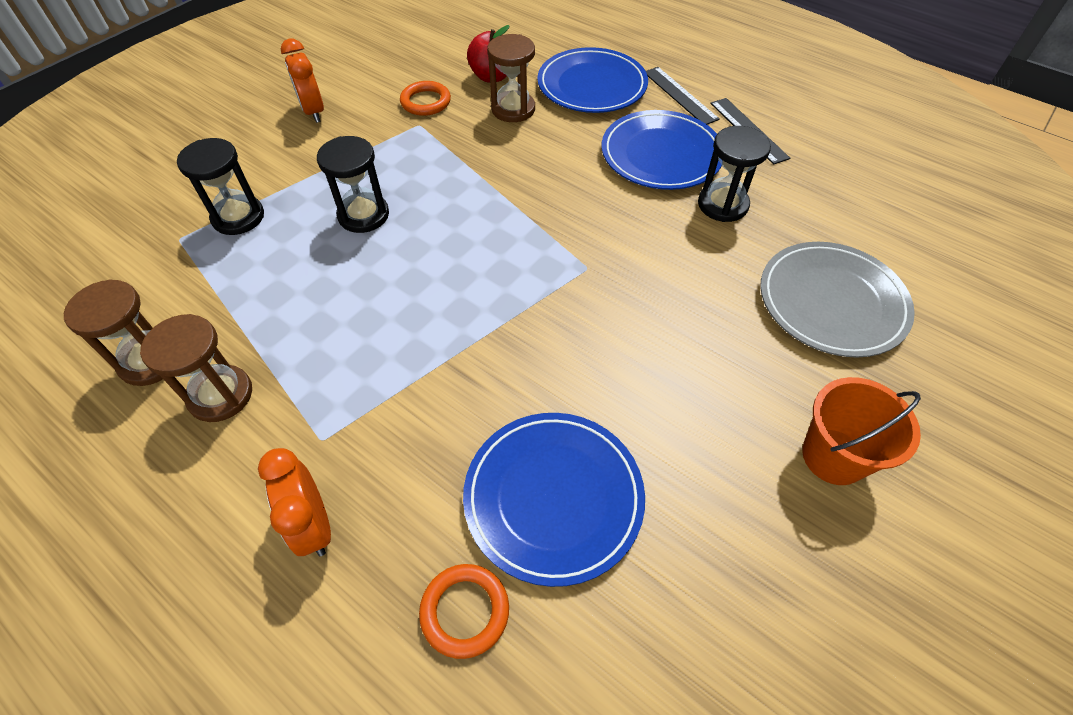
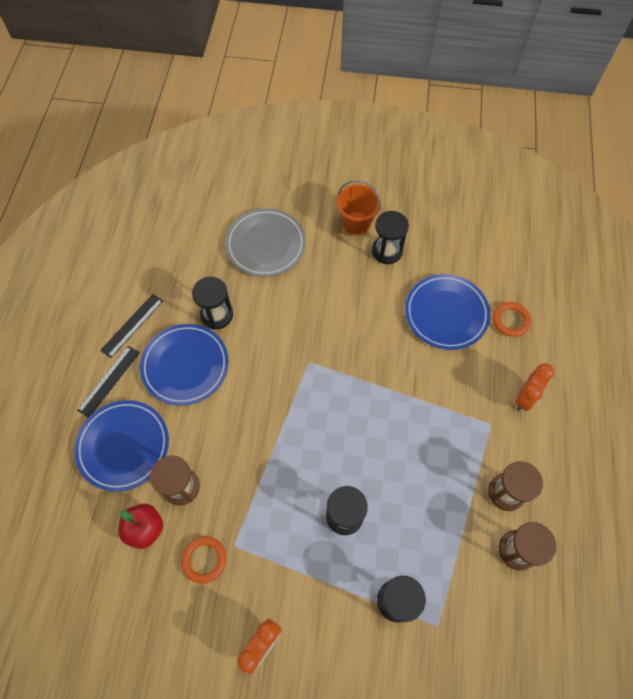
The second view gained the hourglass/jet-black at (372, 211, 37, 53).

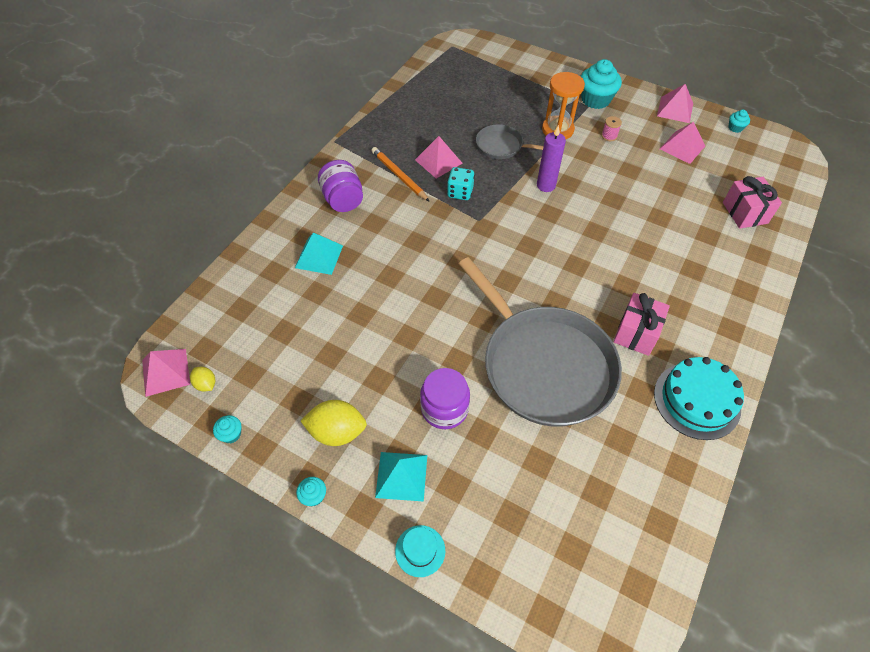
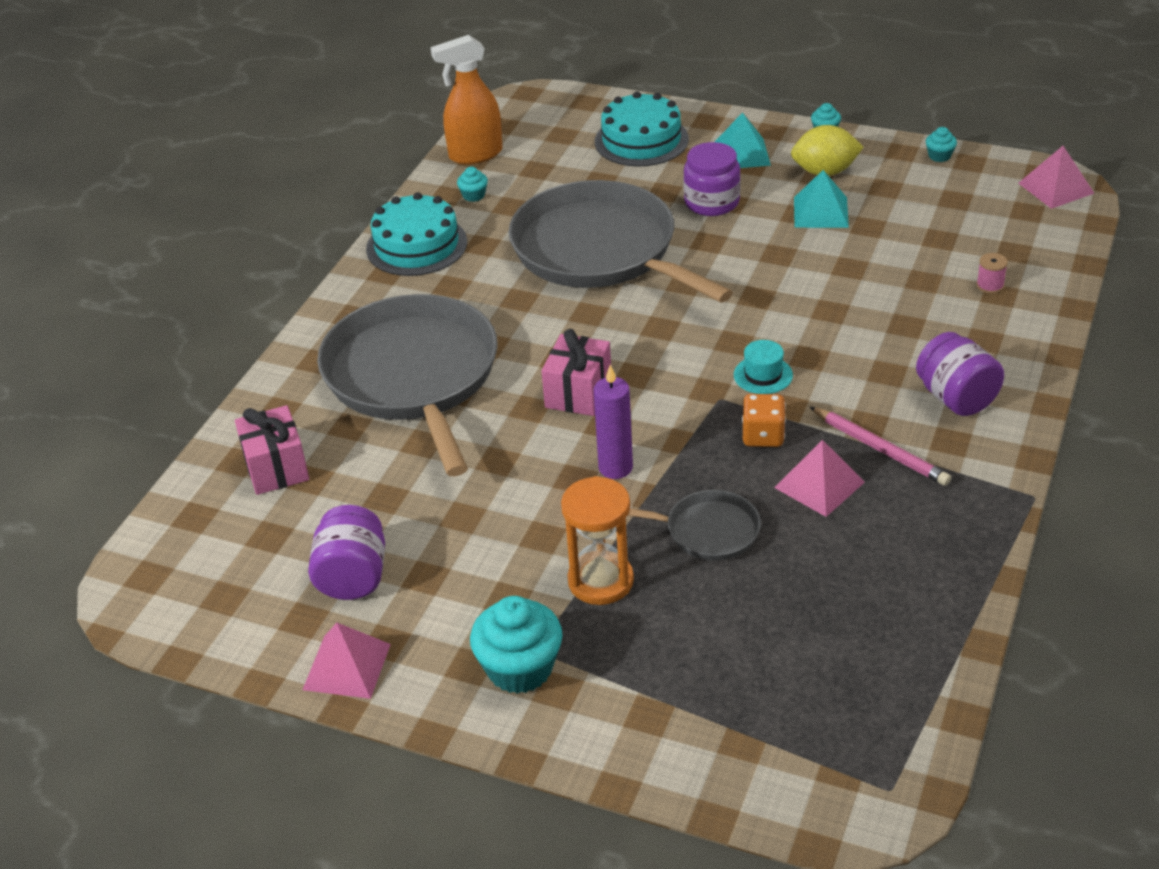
The cupcake/aqua ended up elsewhere, having gone from (728, 110, 22, 23) to (457, 167, 31, 35).
The reel of thread/rose-pink ended up elsewhere, having gone from (602, 116, 20, 25) to (976, 253, 32, 41).
Where the pyramid/rose-pink stood at (660, 121, 45, 43), the jar/purple came to stand at (308, 505, 77, 95).
What was the lead pencil/bright orange at (371, 147, 59, 55) turned into the lead pencil/rose-pink at (810, 407, 141, 79).
What was the game die/aqua at (447, 167, 28, 33) turned into the game die/bright orange at (742, 394, 44, 53).
The pyramid/aqua ended up elsewhere, having gone from (295, 232, 48, 43) to (794, 170, 55, 58).
The gift/rose-pink ended up elsewhere, having gone from (613, 293, 57, 63) to (542, 329, 69, 87).
The second view lost the toy lemon/golden at (190, 367, 25, 25).
The hat/aqua ended up elsewhere, having gone from (395, 525, 50, 52) to (734, 340, 59, 54).
The second view gained the sprayer/bright orange at (430, 35, 73, 129).
The second view gained the gateau/aqua at (595, 91, 94, 76).
The second view gained the skillet/ash-grey at (317, 294, 180, 182).

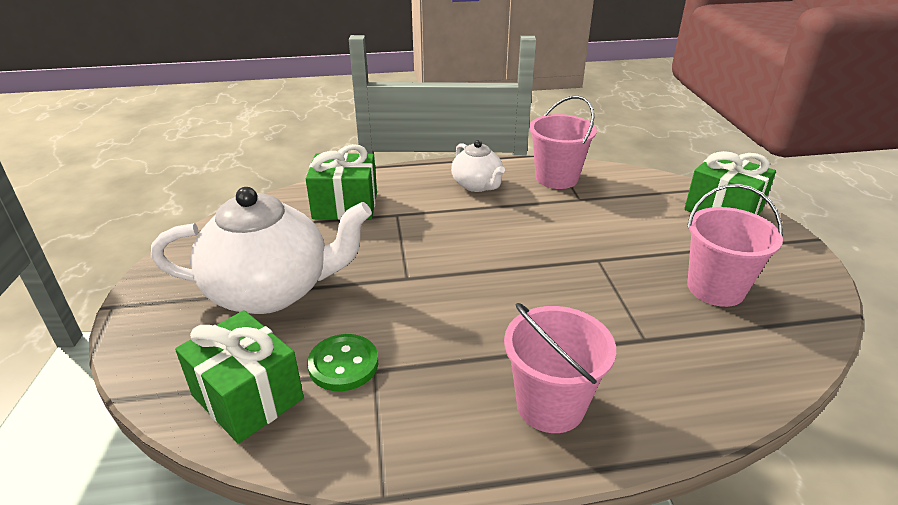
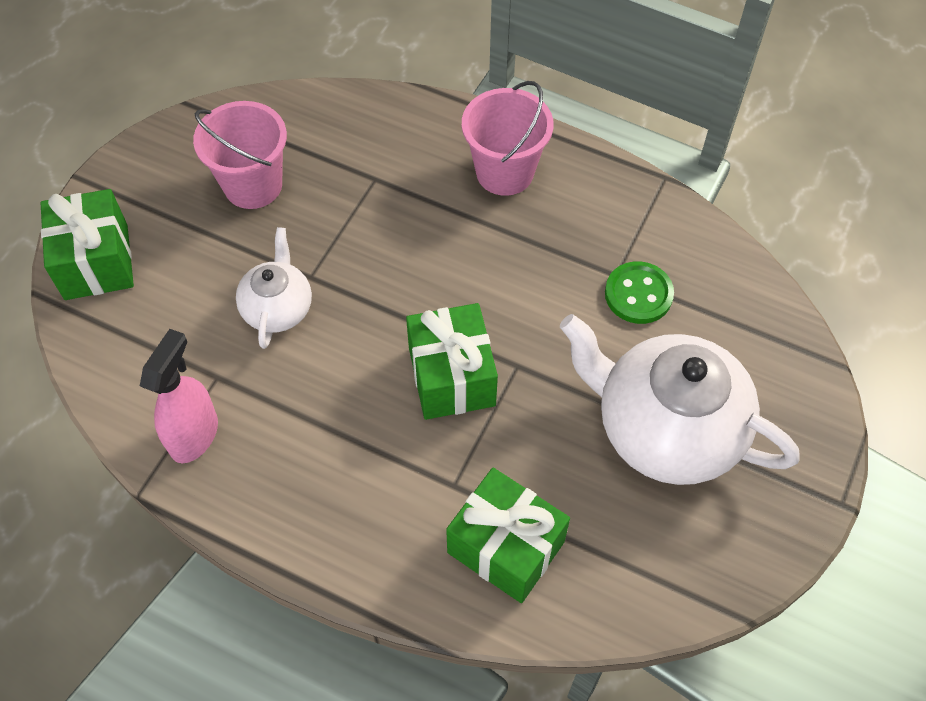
Where the sand bucket/rose-pink stood at (529, 96, 68, 93), the sprayer/rose-pink came to stand at (140, 329, 78, 134).
The china teapot/pure white ended up elsewhere, having gone from (451, 140, 54, 52) to (236, 227, 76, 122).
The gift/emerald ended up elsewhere, having gone from (175, 310, 129, 134) to (406, 303, 92, 117).

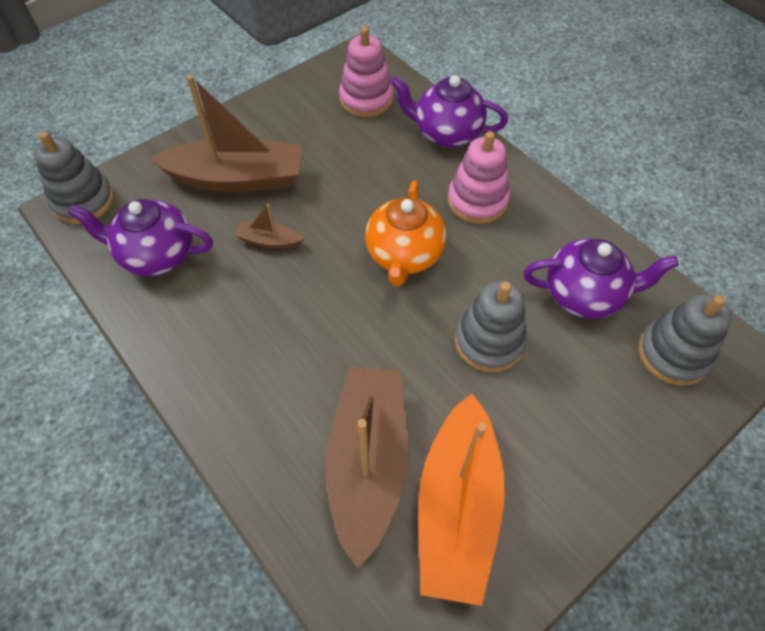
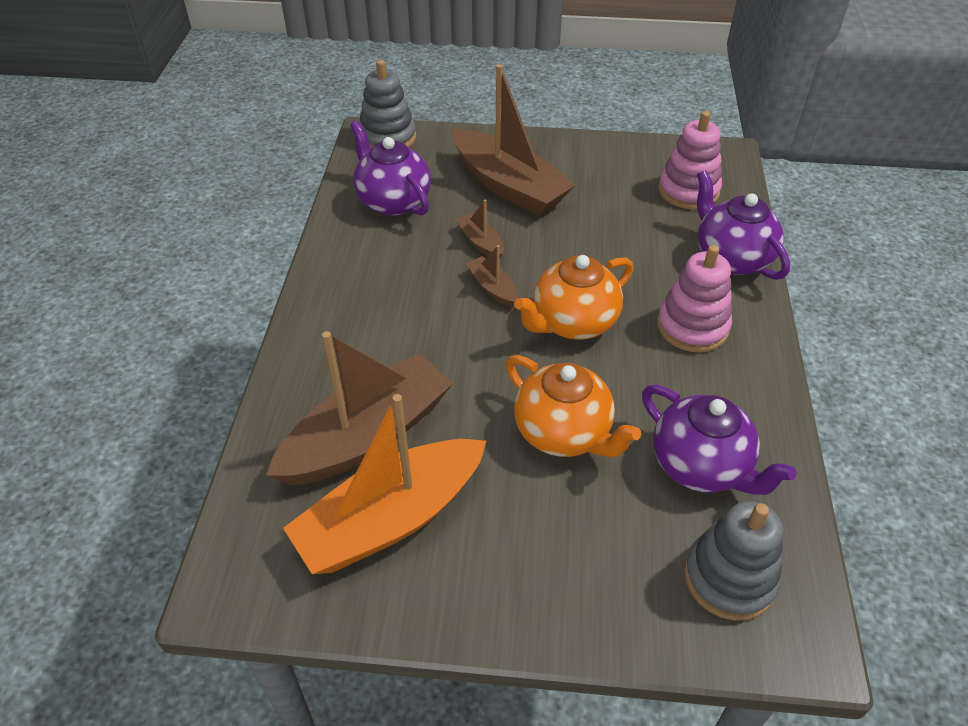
Where the stacking rings/ash-grey stood at (455, 281, 72, 92), the china teapot/bright orange came to stand at (506, 355, 135, 102).
The second view gained the sailboat/dark brown at (466, 245, 52, 63).

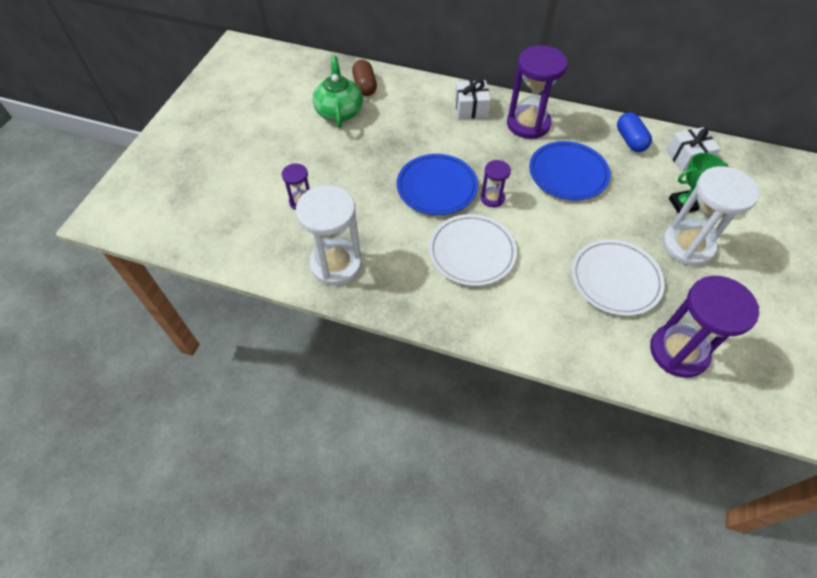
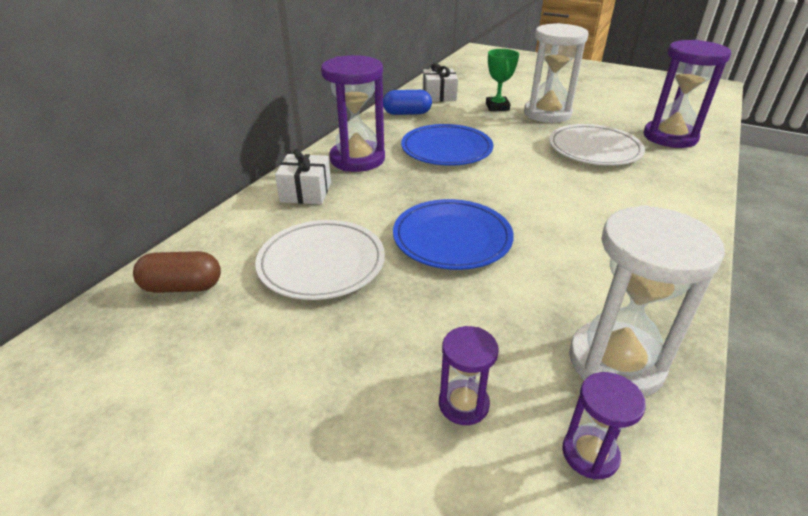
The second view lost the china teapot/emerald at (313, 56, 50, 72).
The hourglass/purple ended up elsewhere, having gone from (480, 160, 31, 47) to (562, 372, 84, 108).
The flat dish/pure white ended up elsewhere, having gone from (429, 214, 88, 72) to (255, 220, 130, 80).

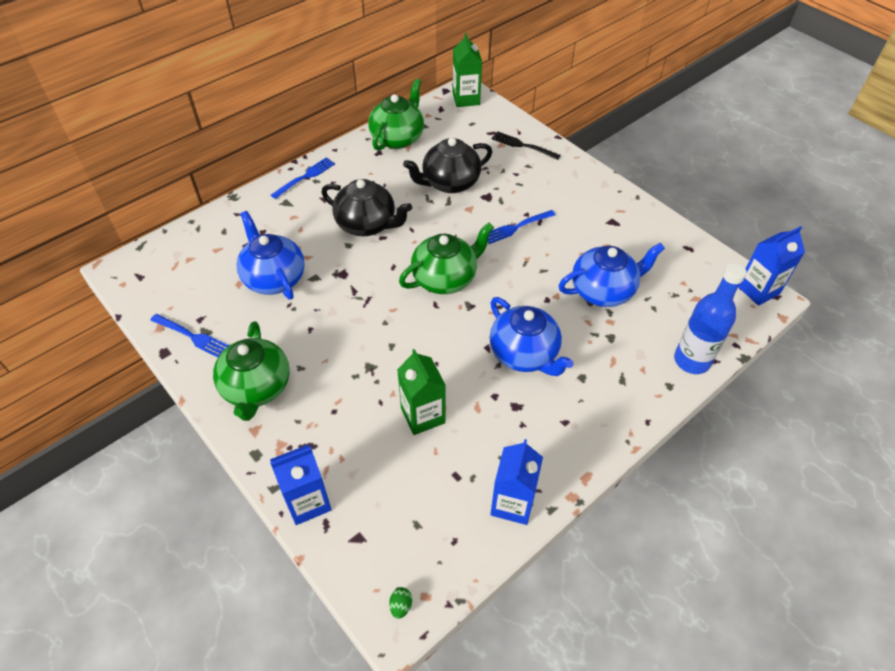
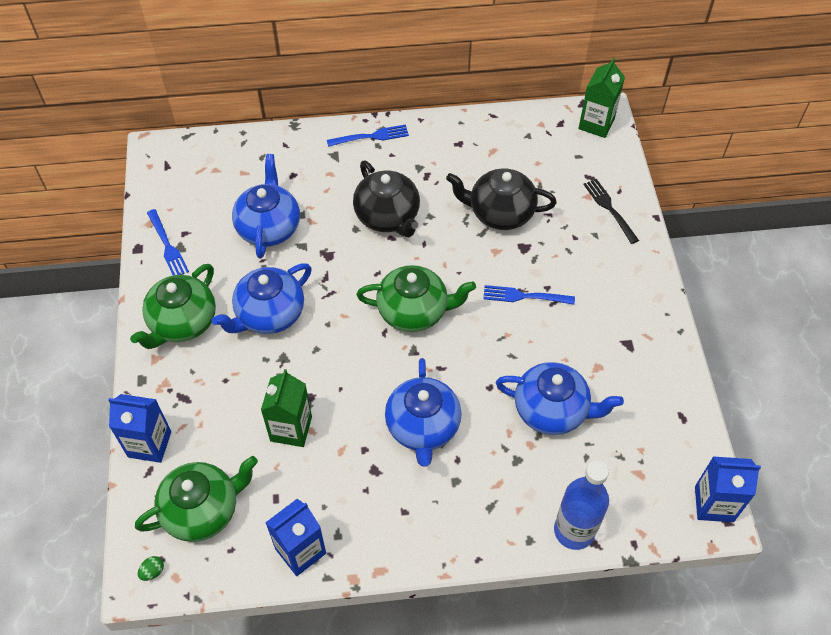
The china teapot/emerald ended up elsewhere, having gone from (368, 79, 56, 72) to (135, 456, 123, 86).
The second view gained the china teapot/blue at (212, 263, 100, 71).

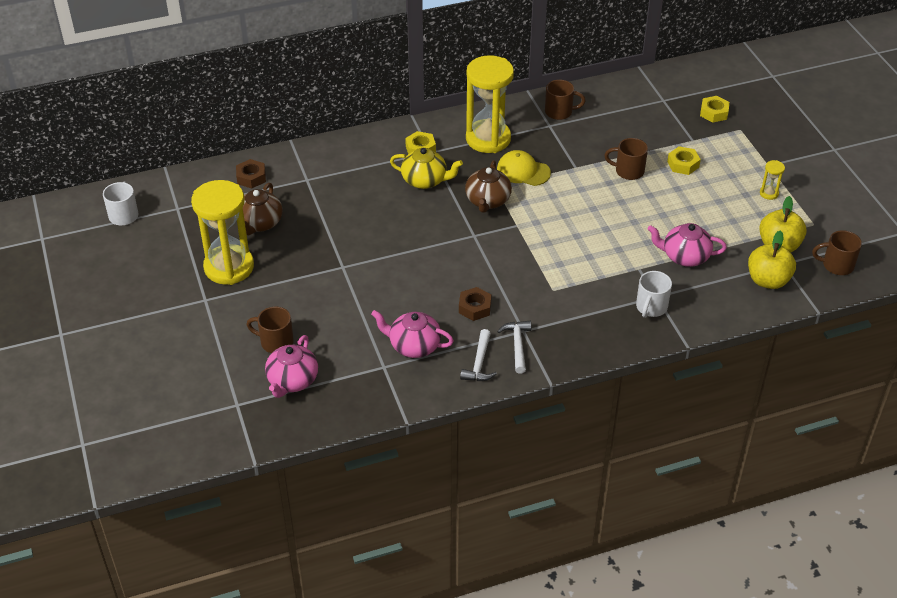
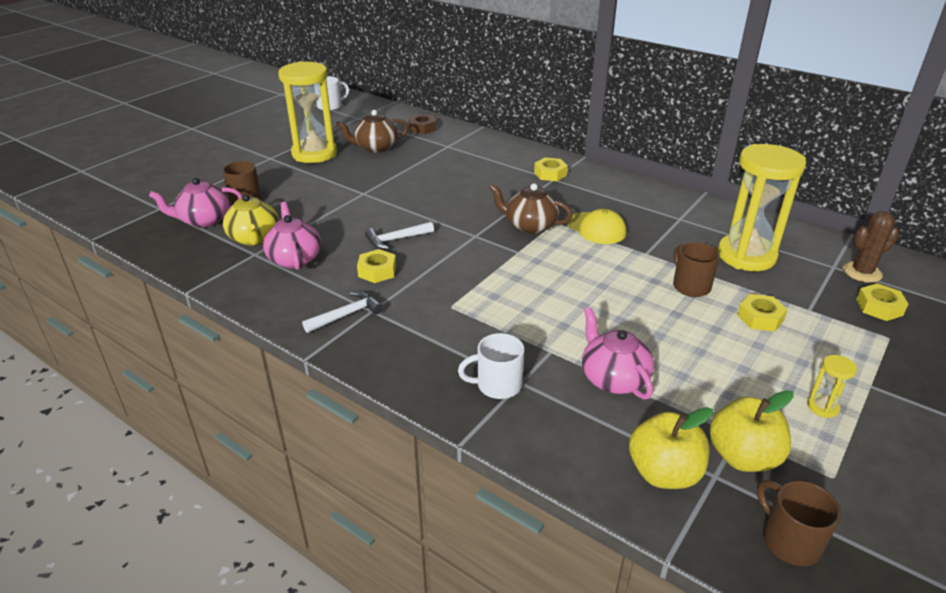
The hourglass/golden ended up elsewhere, having gone from (466, 55, 48, 98) to (718, 144, 88, 127).
The second view lost the mug/dark brown at (545, 80, 41, 40).
The china teapot/golden ended up elsewhere, having gone from (390, 148, 73, 41) to (223, 194, 56, 52).
The cap/golden at (497, 150, 54, 36) ended up facing another way, 150 degrees clockwise from before.
The china teapot/dark brown at (465, 160, 47, 53) ended up facing another way, 45 degrees clockwise from before.
What was the hexagon nut/dark brown at (459, 287, 33, 34) turned into the hexagon nut/golden at (357, 249, 39, 34).
The carpenter's hammer/pure white ended up elsewhere, having gone from (460, 329, 37, 52) to (365, 222, 69, 28).
The second view gained the prickly plant/dark brown at (843, 211, 56, 72).

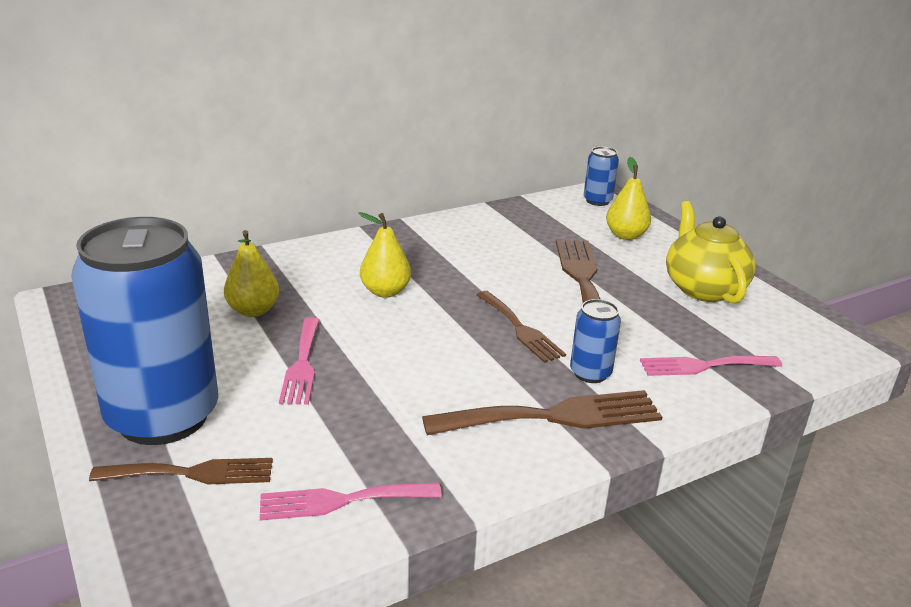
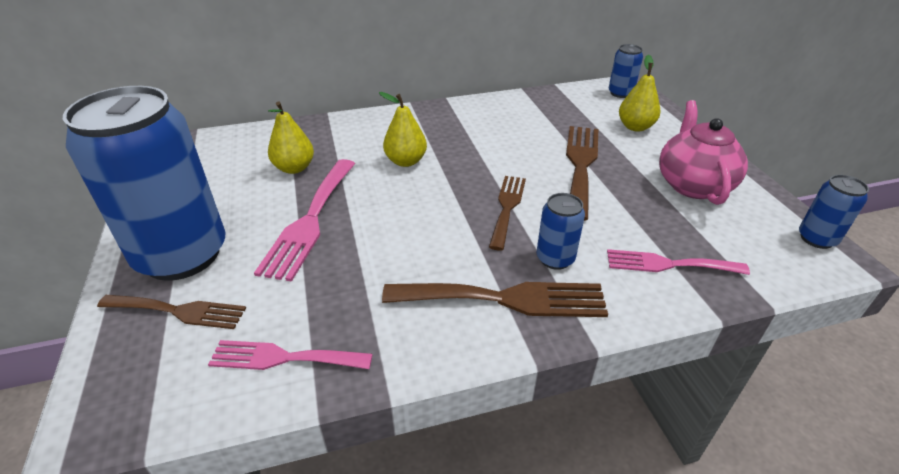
What was the china teapot/golden at (666, 201, 90, 103) turned into the china teapot/rose-pink at (659, 100, 89, 105).
The fork/dark brown at (476, 291, 90, 72) ended up facing another way, 150 degrees counterclockwise from before.
The size of the fork/rose-pink at (279, 317, 41, 88) changed by a factor of 1.53.
The second view gained the soda can/blue at (799, 175, 70, 74).

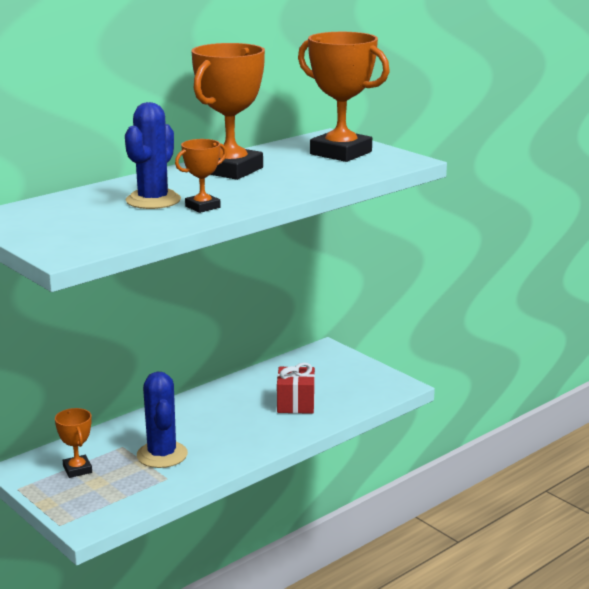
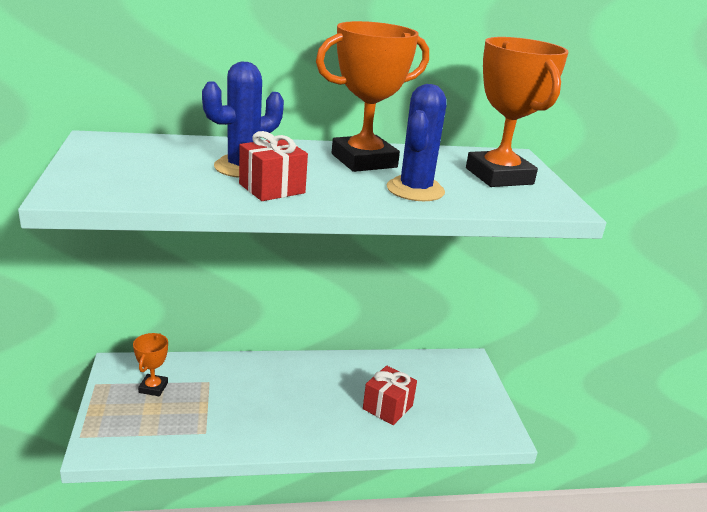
Where the prize cup/bright orange stood at (175, 139, 52, 74), the gift/red came to stand at (239, 131, 69, 70).
The prickly plant/blue ended up elsewhere, having gone from (137, 372, 51, 96) to (387, 84, 60, 117).

